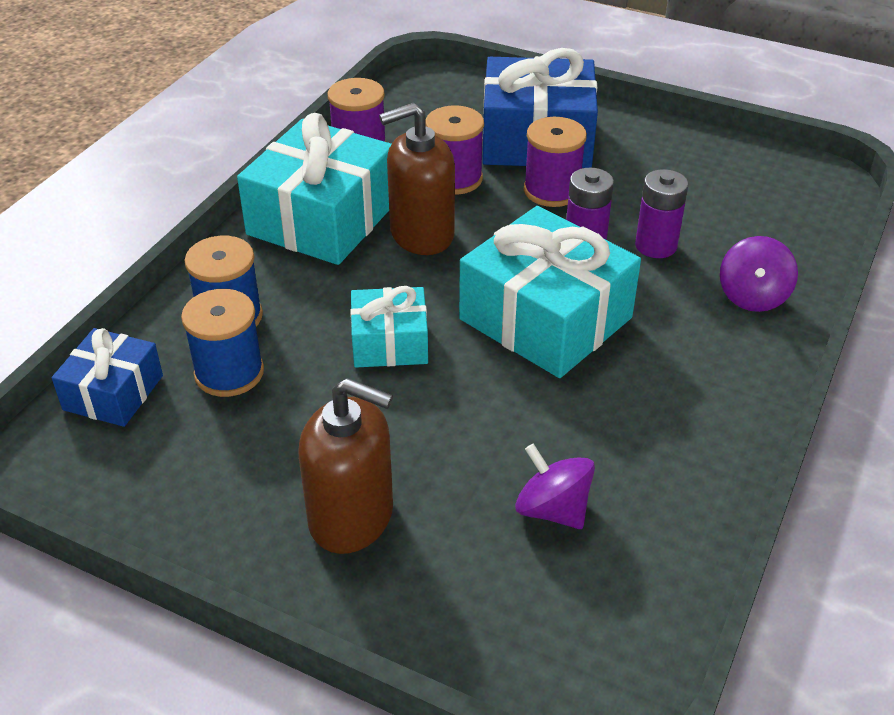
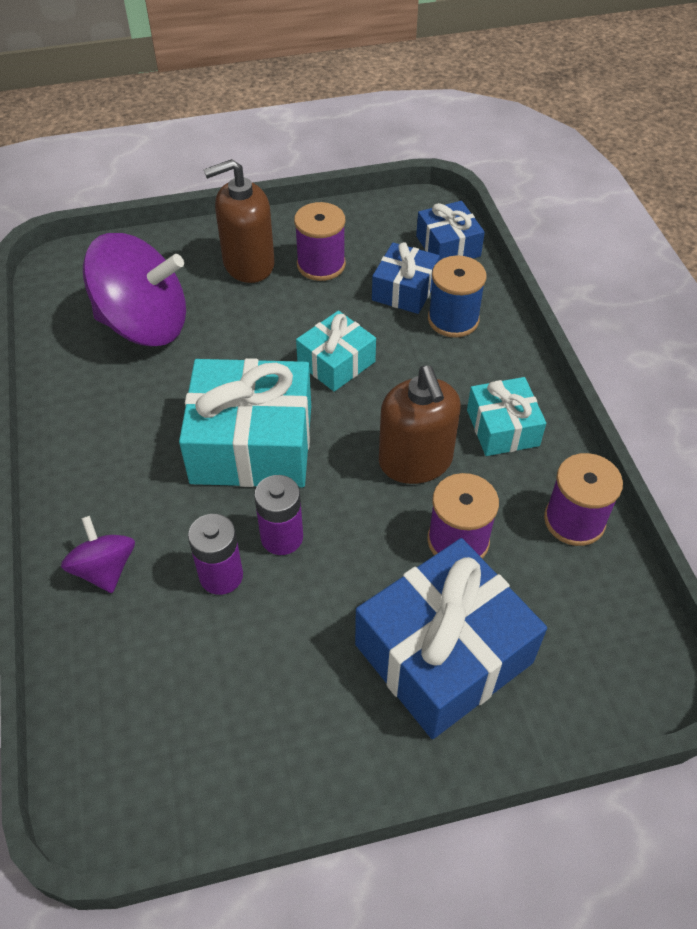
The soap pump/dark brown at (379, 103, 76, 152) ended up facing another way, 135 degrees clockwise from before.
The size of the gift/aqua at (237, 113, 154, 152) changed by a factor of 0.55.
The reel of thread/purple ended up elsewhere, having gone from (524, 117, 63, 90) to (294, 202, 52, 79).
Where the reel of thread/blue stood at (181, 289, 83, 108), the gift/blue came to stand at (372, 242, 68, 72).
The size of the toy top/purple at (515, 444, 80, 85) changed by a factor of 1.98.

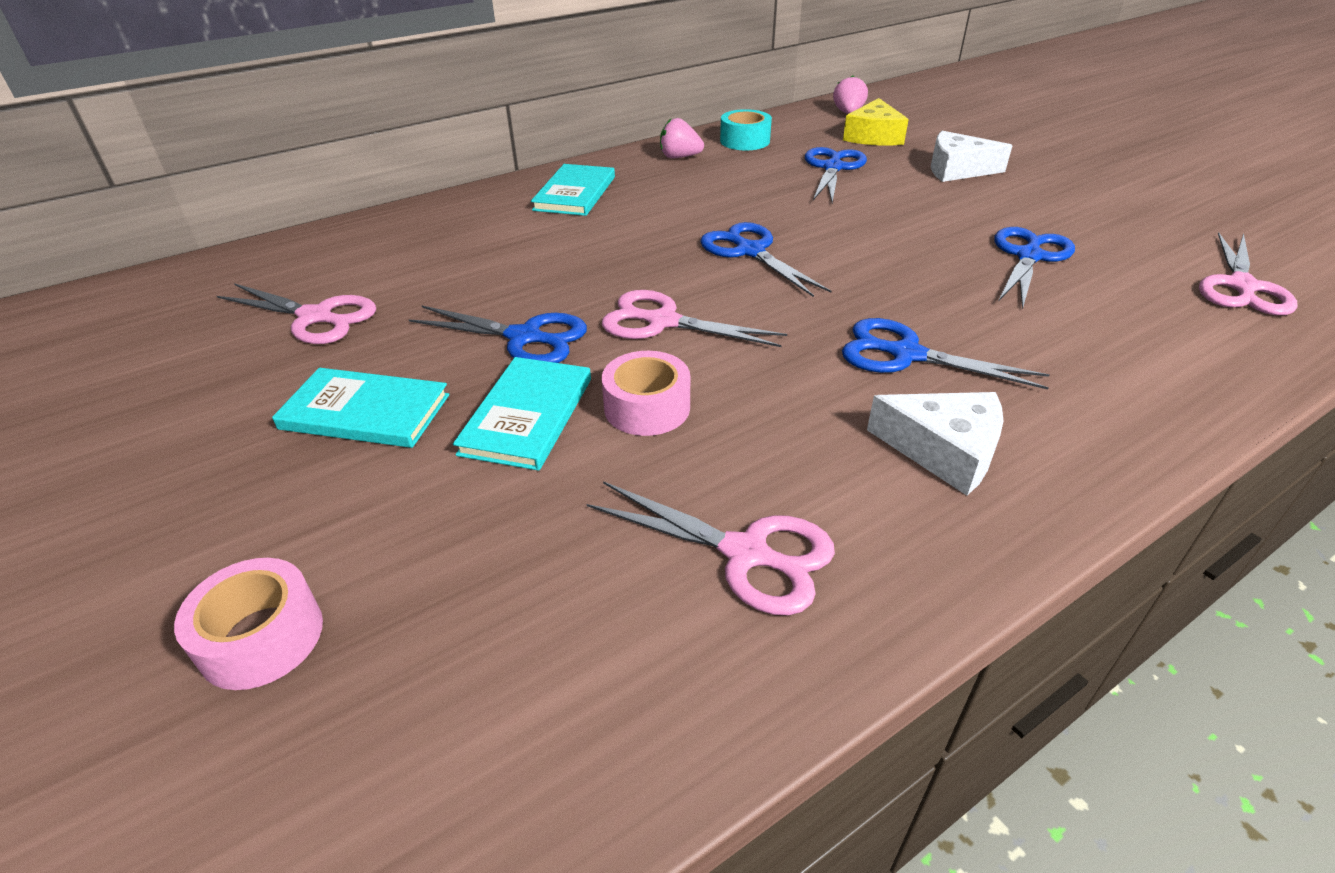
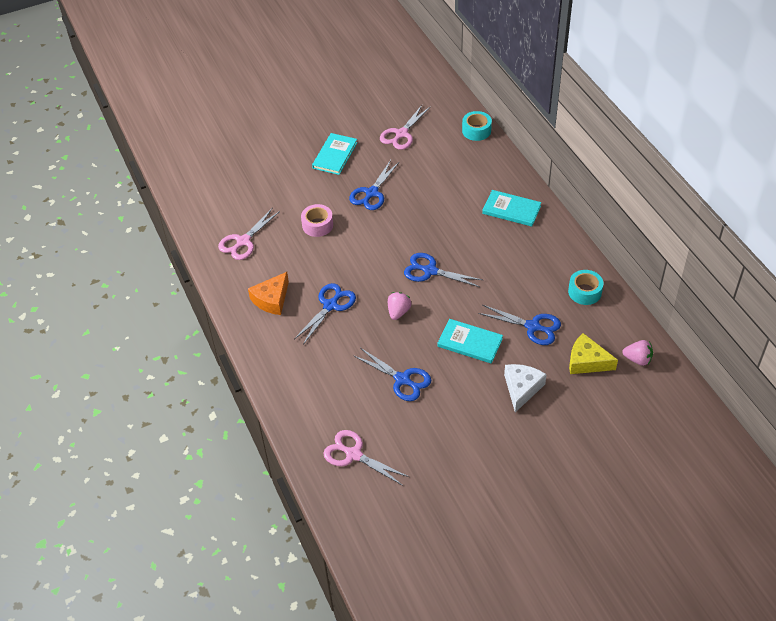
The strawberry/rose-pink ended up elsewhere, having gone from (660, 118, 44, 40) to (388, 292, 23, 28).
The shears/blue at (700, 222, 131, 75) ended up facing another way, 135 degrees counterclockwise from before.
The second view lost the shears/rose-pink at (602, 290, 185, 57).
The hardback/aqua ended up elsewhere, having gone from (453, 357, 138, 114) to (438, 319, 65, 45).
What was the cheese/pure white at (867, 392, 136, 103) turned into the cheese/bright orange at (248, 272, 41, 43).
The second view lost the roll of tape/rose-pink at (174, 558, 149, 132).
The second view gained the roll of tape/aqua at (462, 111, 30, 30).

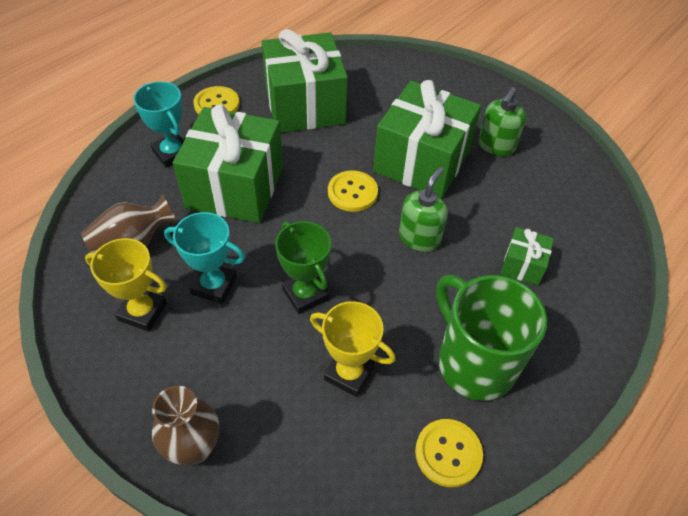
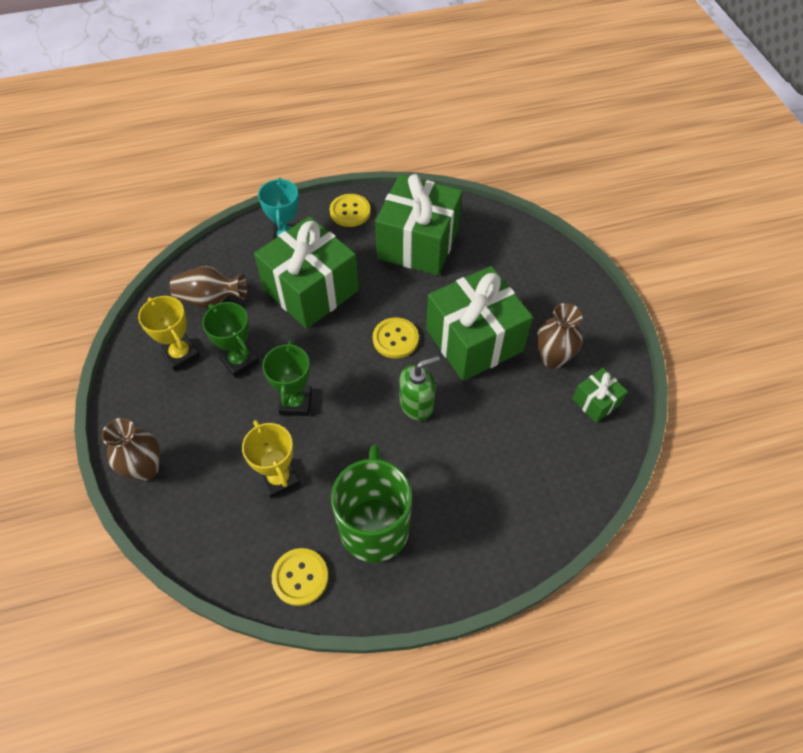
Where the soap pump/emerald stood at (478, 87, 48, 69), the vase/dark brown came to stand at (536, 303, 46, 65).
What was the prize cup/aqua at (164, 212, 81, 92) turned into the prize cup/emerald at (202, 302, 57, 76).
The gift/emerald ended up elsewhere, having gone from (501, 227, 53, 59) to (572, 368, 56, 55).

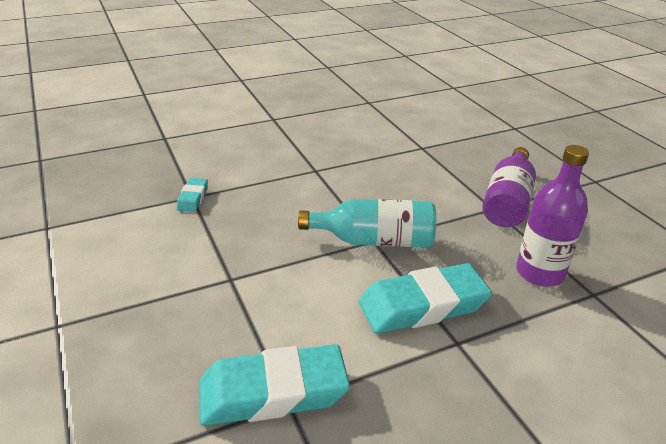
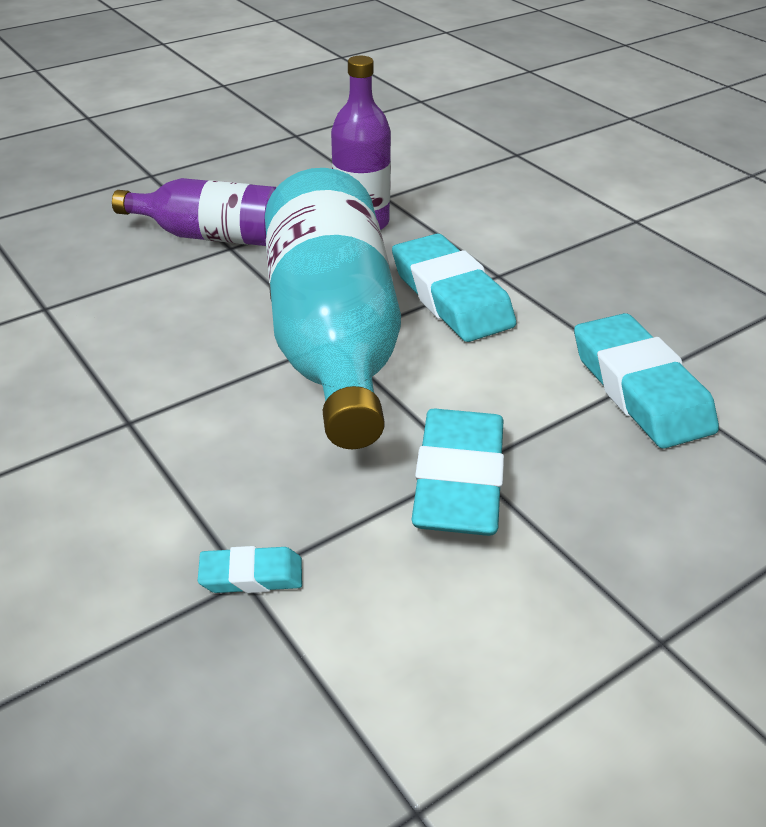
The size of the bottle/aqua at (298, 199, 138, 48) changed by a factor of 1.77.
The second view gained the gum eraser/aqua at (411, 409, 93, 127).

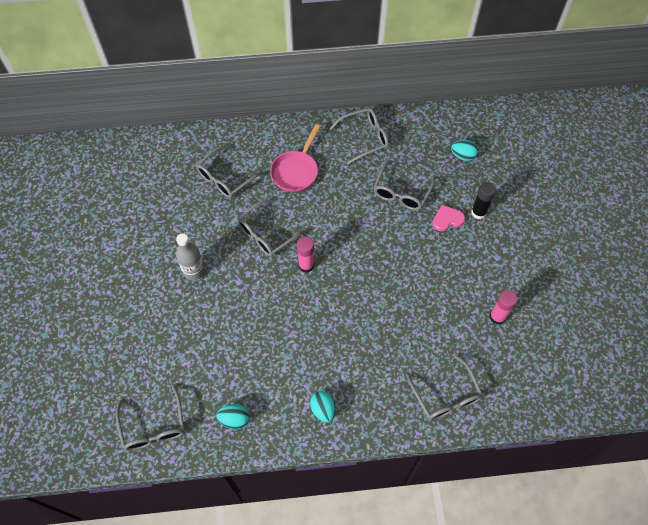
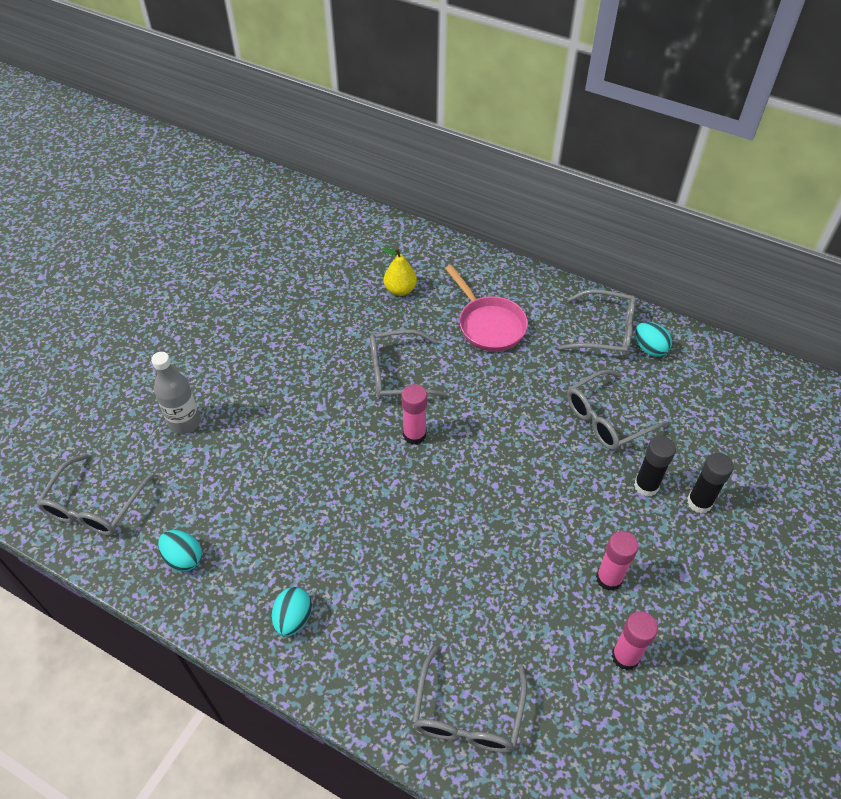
The skillet/rose-pink at (270, 124, 51, 68) ended up facing another way, 90 degrees counterclockwise from before.
The egg shape/aqua ended up elsewhere, having gone from (451, 140, 27, 21) to (635, 322, 37, 35).
Where the eyeglasses/ash-grey stood at (196, 146, 68, 52), the toy pear/golden came to stand at (382, 248, 35, 48).
Where the heart shape/rose-pink stood at (432, 205, 33, 26), the glue/jet-black came to stand at (634, 436, 42, 61).
The bottle/ash-grey ended up elsewhere, having gone from (176, 233, 29, 48) to (151, 352, 50, 82).
The second view gained the glue/rose-pink at (596, 531, 43, 60).

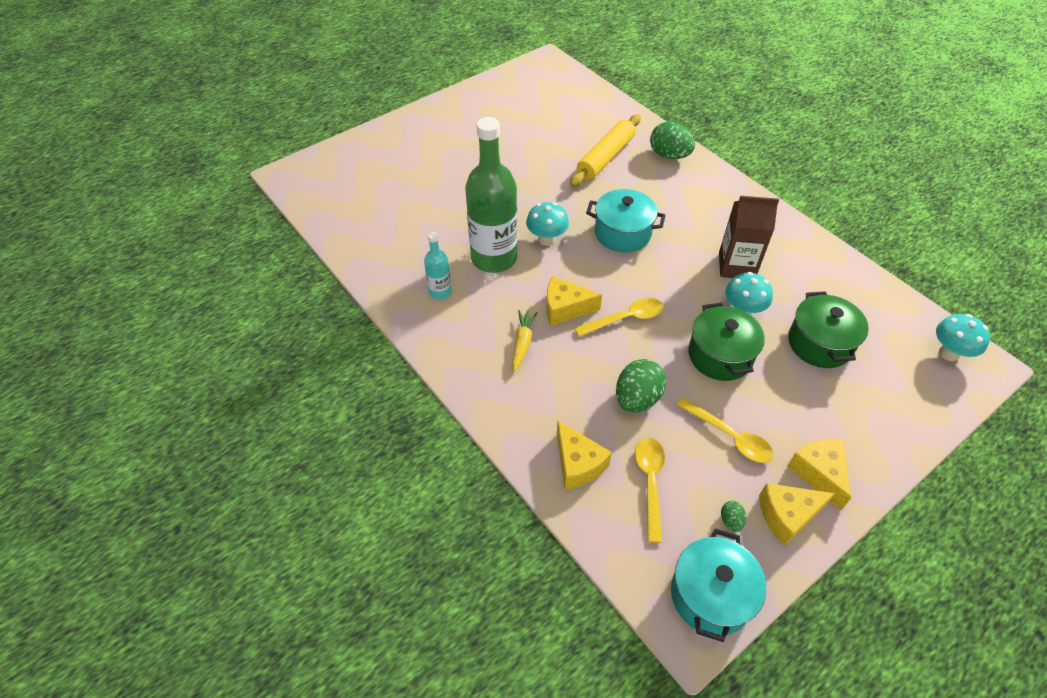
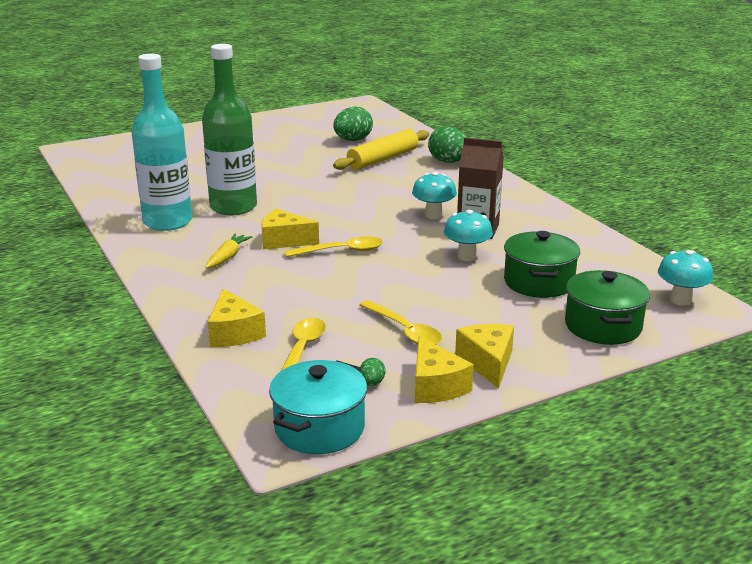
The second view lost the cooking pot/aqua at (586, 189, 80, 64).
The fungus/aqua ended up elsewhere, having gone from (526, 202, 43, 44) to (412, 172, 45, 47).
The size of the bottle/aqua at (424, 232, 28, 68) changed by a factor of 2.11.
The cooking pot/emerald ended up elsewhere, having gone from (688, 302, 77, 79) to (565, 270, 85, 75).
The egg shape/emerald ended up elsewhere, having gone from (616, 359, 50, 54) to (333, 107, 40, 34).
The cheese/golden at (759, 483, 76, 63) ended up facing another way, 105 degrees counterclockwise from before.

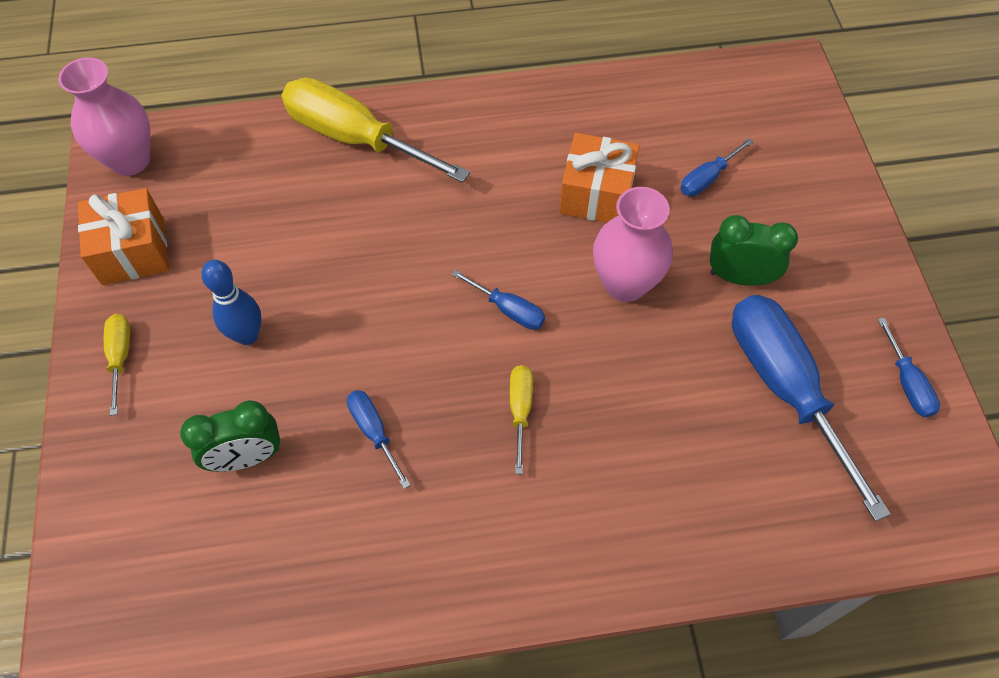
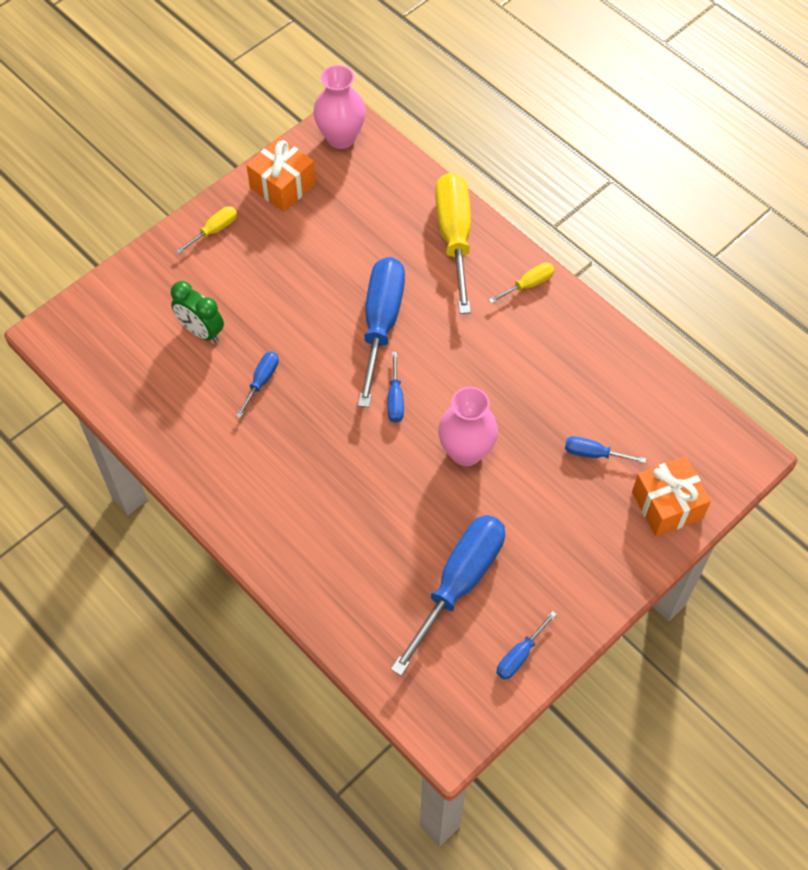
The gift/bright orange ended up elsewhere, having gone from (559, 133, 81, 90) to (632, 456, 79, 81).
The second view lost the clock/emerald at (710, 215, 88, 71).
The second view lost the skittle/blue at (201, 260, 60, 85).
The hand screwdriver/golden ended up elsewhere, having gone from (510, 365, 23, 109) to (489, 263, 66, 41).
The second view gained the hand screwdriver/blue at (358, 257, 47, 151).

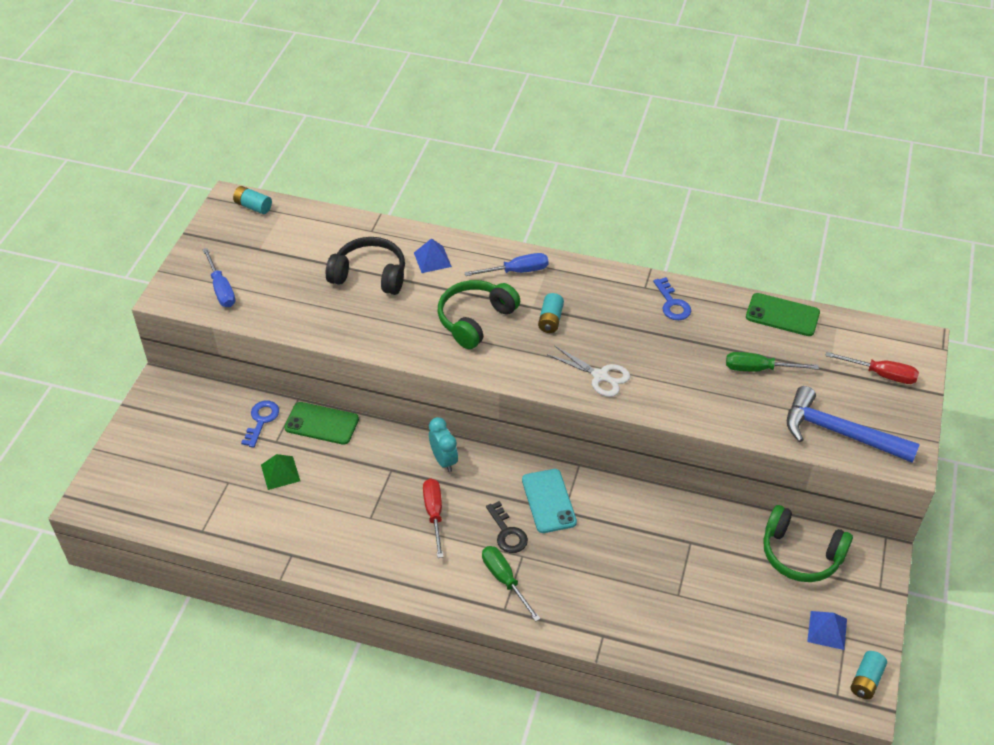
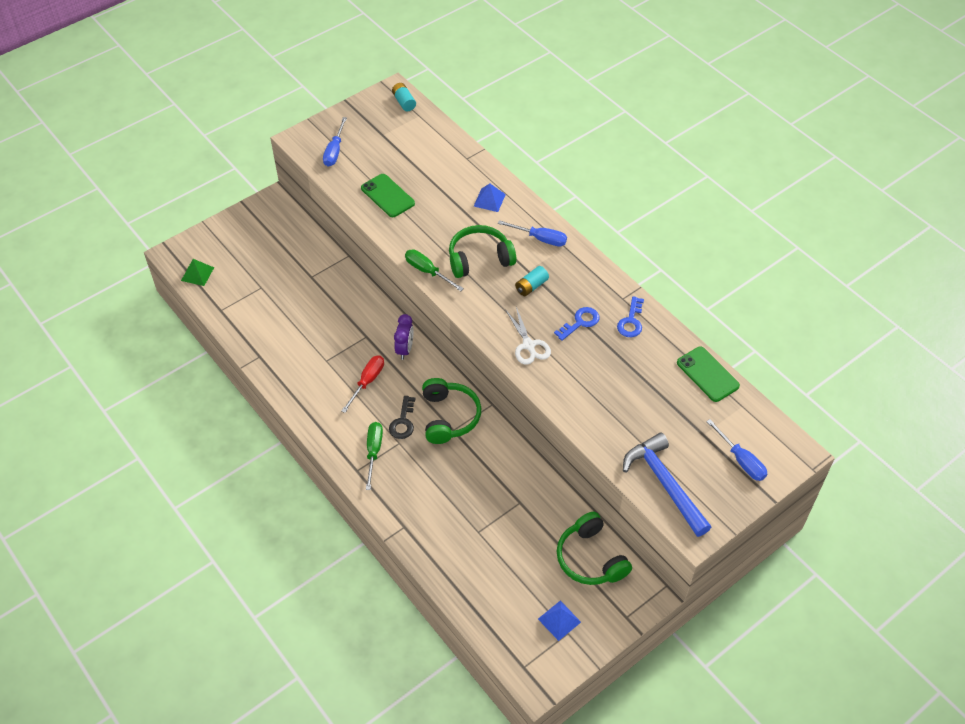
The second view lost the over-ear headphones/jet-black at (326, 237, 79, 58).
The hand screwdriver/emerald ended up elsewhere, having gone from (726, 352, 93, 20) to (405, 249, 59, 42).
What was the hand screwdriver/red at (825, 352, 94, 32) turned into the hand screwdriver/blue at (706, 419, 61, 62).
The key/blue ended up elsewhere, having gone from (241, 401, 38, 47) to (554, 307, 46, 34).
The mobile phone/emerald ended up elsewhere, having gone from (284, 402, 75, 43) to (361, 174, 54, 43).
What was the clock/aqua at (429, 417, 29, 55) turned into the clock/purple at (394, 314, 20, 46).
The pyramid/emerald ended up elsewhere, having gone from (261, 454, 39, 36) to (181, 259, 33, 27).
Where the mobile phone/aqua stood at (522, 469, 55, 64), the over-ear headphones/emerald came to stand at (422, 378, 59, 66).
The second view lost the battery/aqua at (851, 651, 36, 48).

